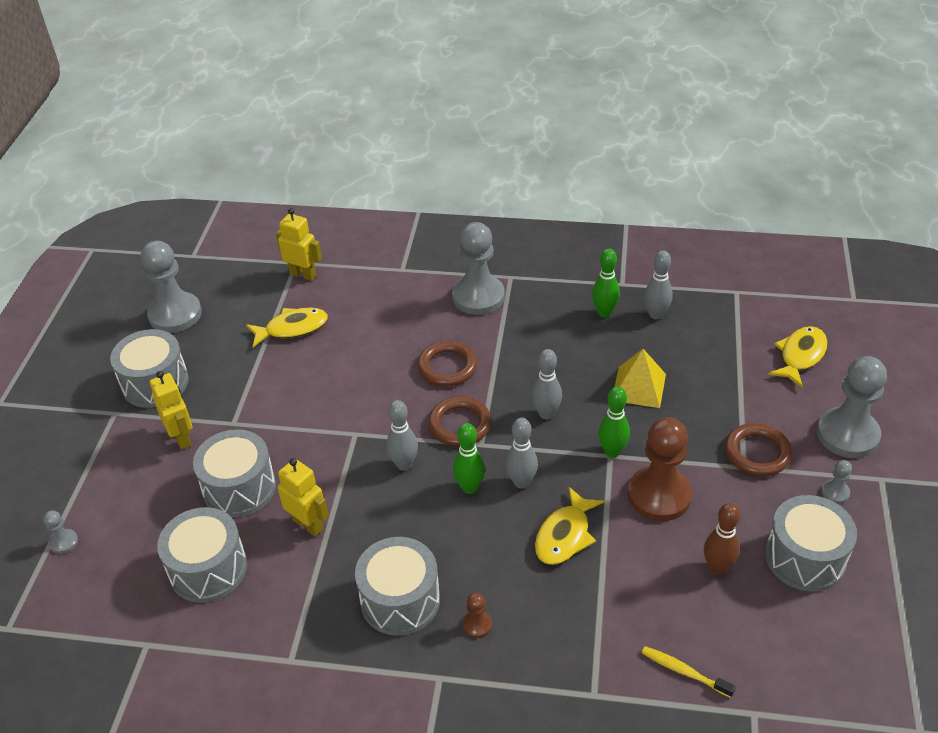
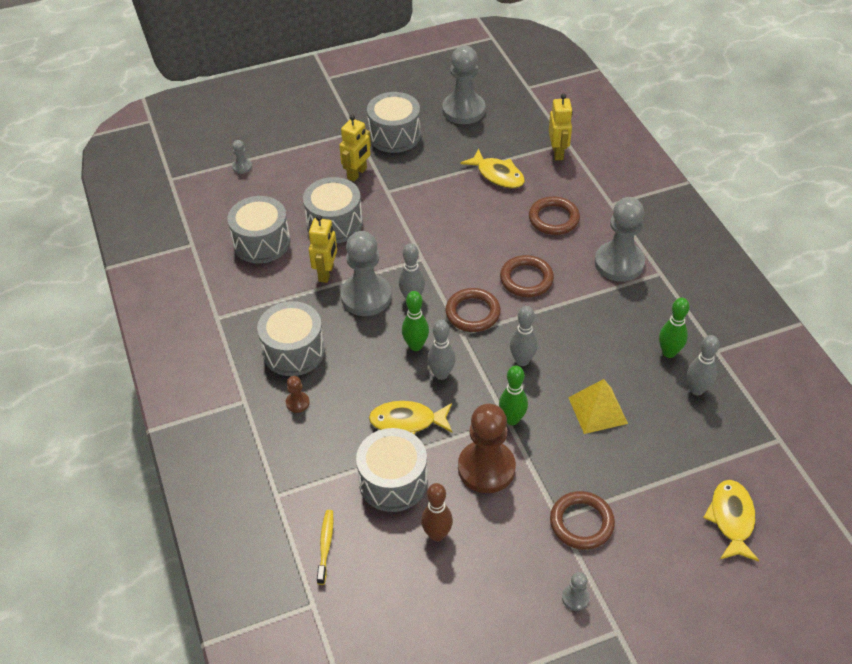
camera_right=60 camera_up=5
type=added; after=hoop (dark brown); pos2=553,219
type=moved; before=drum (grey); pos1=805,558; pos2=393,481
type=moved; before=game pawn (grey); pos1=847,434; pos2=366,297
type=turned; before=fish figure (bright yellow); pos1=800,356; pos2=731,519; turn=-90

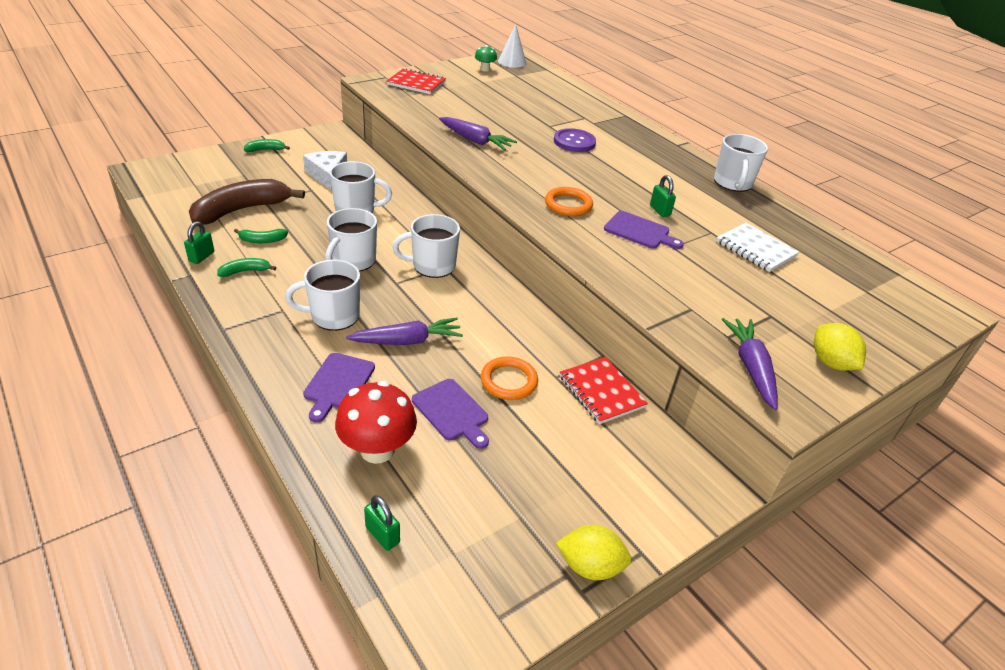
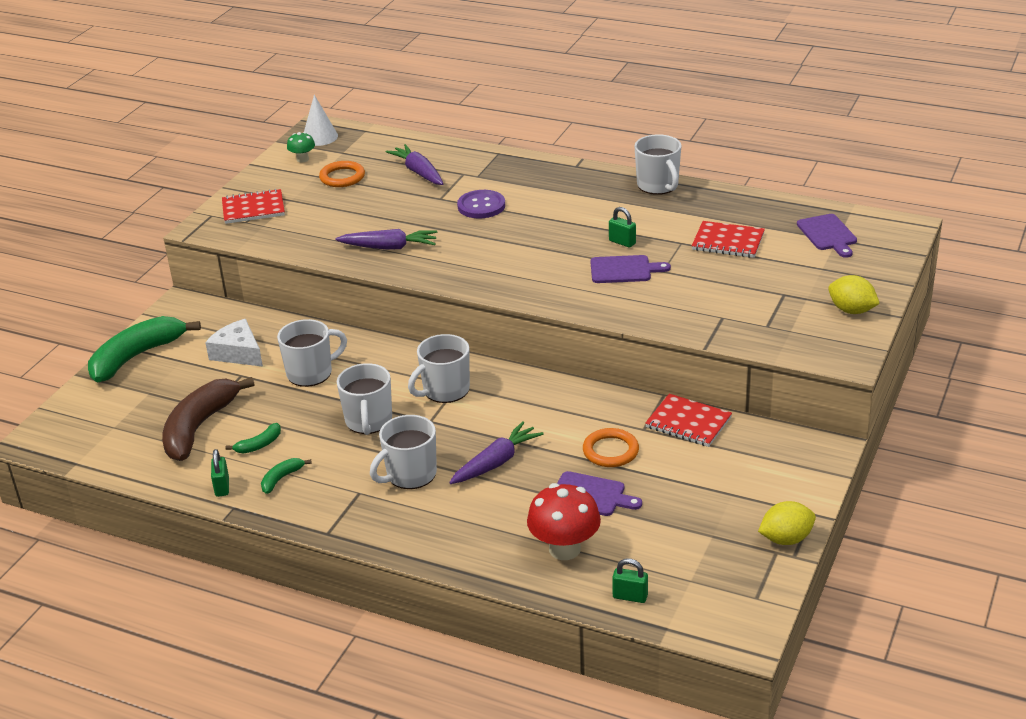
camera_right=-25 camera_up=-5
type=moved; before=cutting board (purple); pos1=338,384; pos2=828,234
type=moved; before=hoop (orange-coloured); pos1=568,205; pos2=342,177
type=moved; before=root vegetable (purple); pos1=751,368; pos2=419,172
type=recoloured; before=notebook (snow-white); after=notebook (crimson); pos1=755,249; pos2=728,242
type=resized; before=banana fruit (leaf-green); pos1=266,150; pos2=137,357; scale=2.27

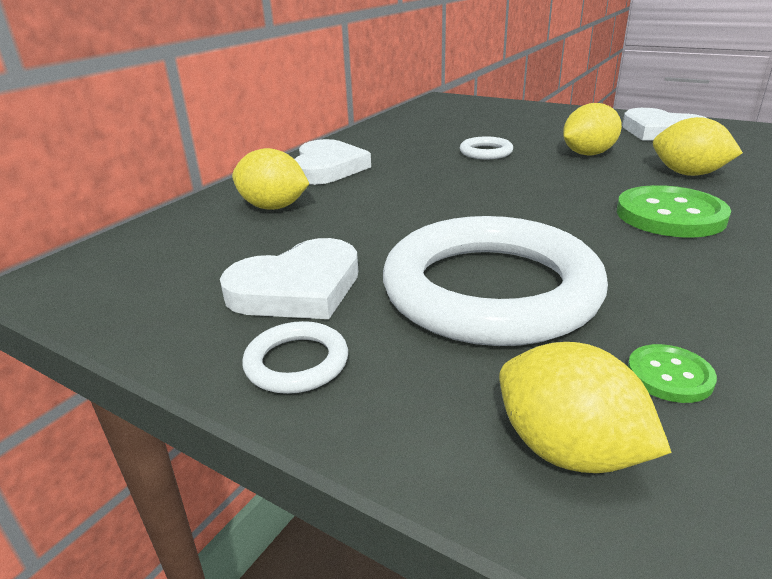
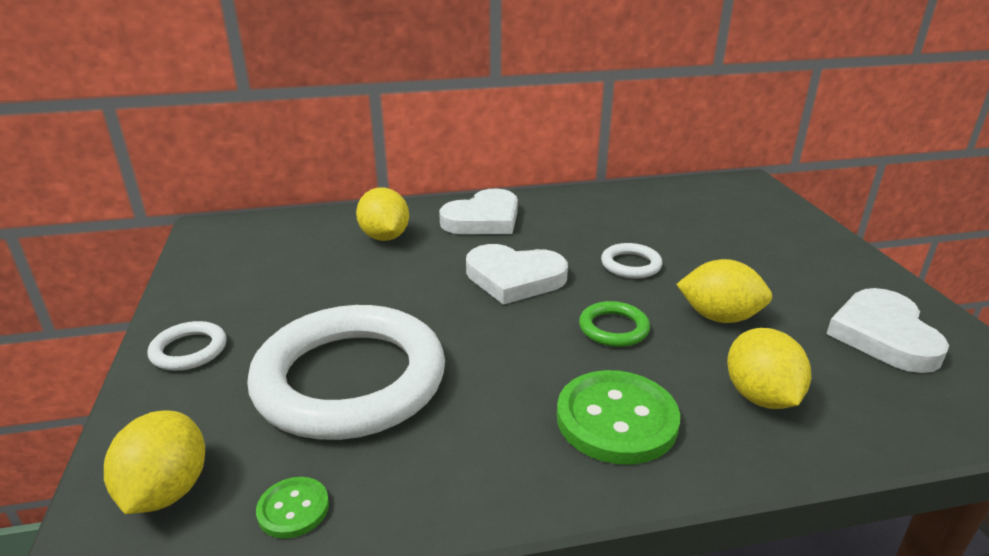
camera_right=45 camera_up=0
type=added; after=hoop (leaf-green); pos2=613,328
type=moved; before=love heart (snow-white); pos1=297,288; pos2=514,278

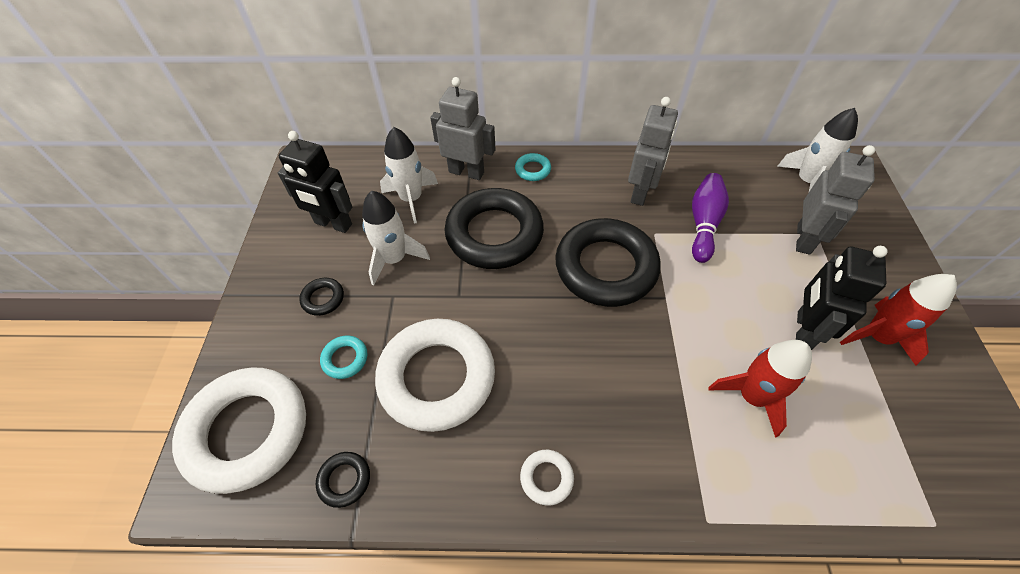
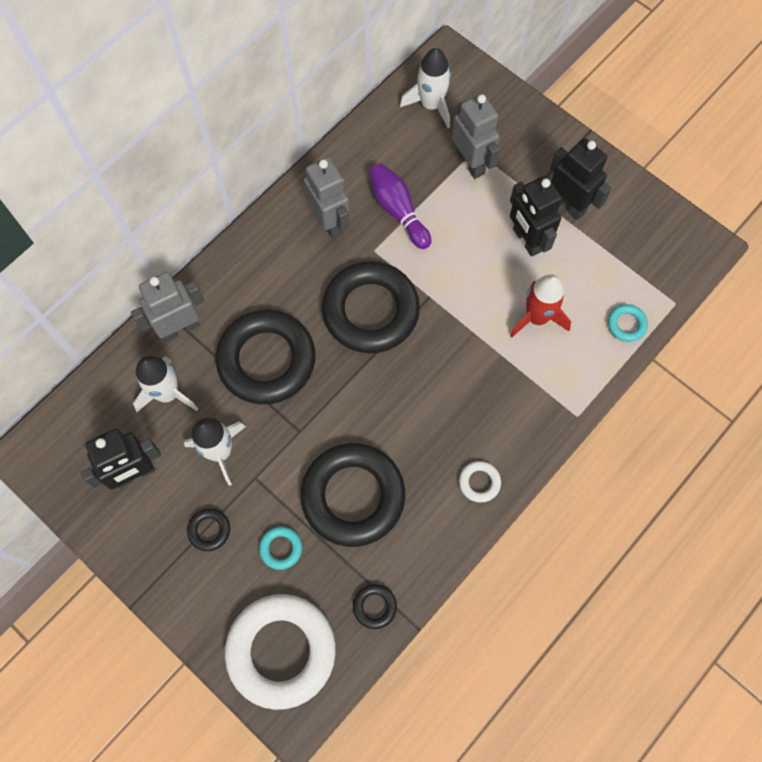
camera_right=-50 camera_up=15
type=moved; before=hoop (turquoise); pos1=532,170; pos2=626,324
type=replaced; before=toy rocket (crimson); after=robot (ebony); pos1=877,337; pos2=568,205
type=recoloured; before=hoop (snow-white); after=hoop (ebony); pos1=437,377; pos2=353,496

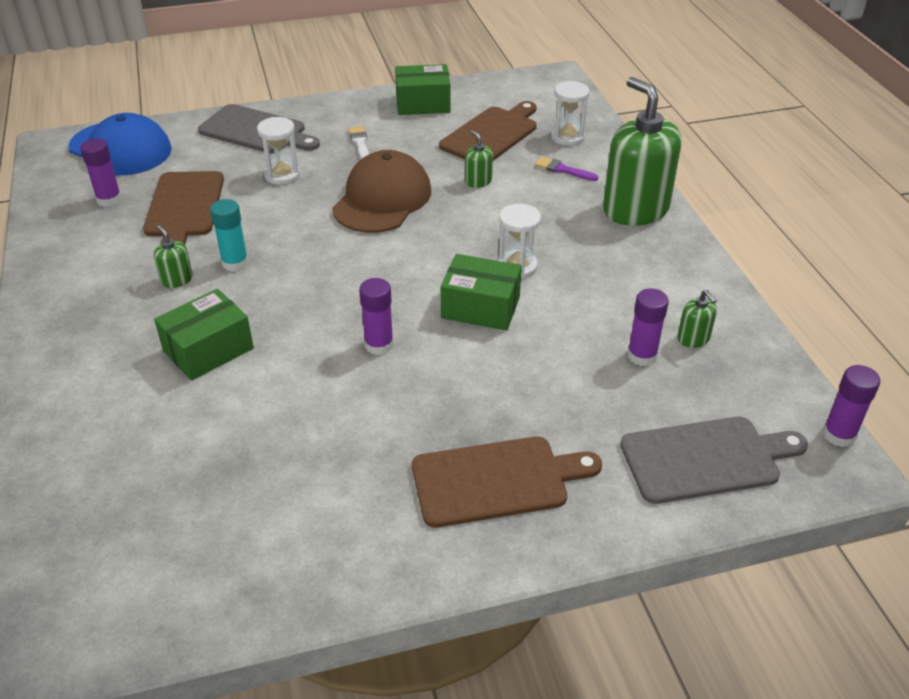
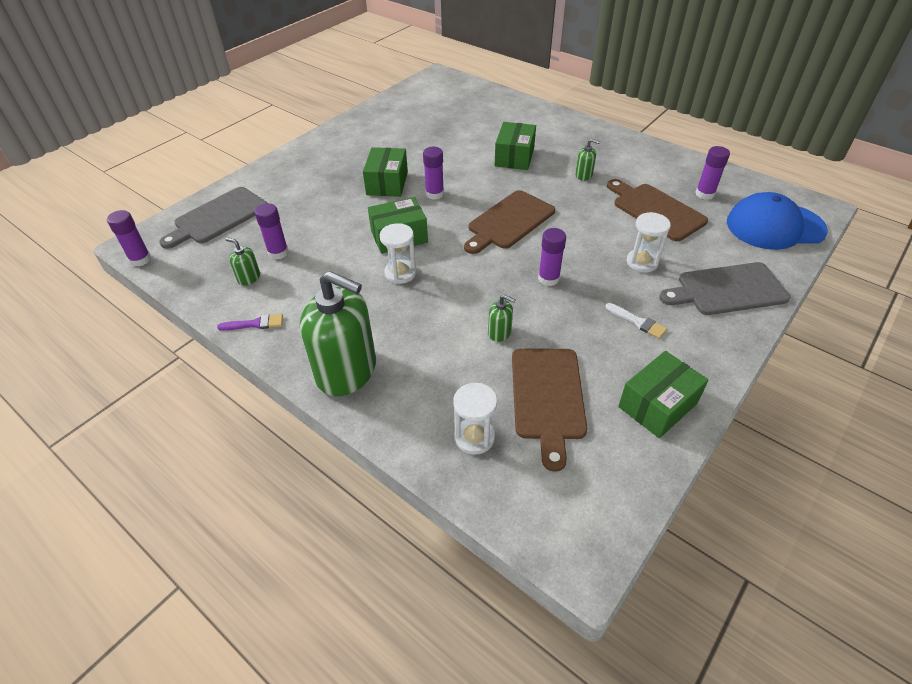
camera_right=145 camera_up=5
type=removed; before=stick of glue (turquoise); pos1=235,263
type=added; after=box (leaf-green); pos2=387,183
type=moved; before=cutting board (dark brown); pos1=496,480; pos2=509,222
type=moved; before=paint brush (purple); pos1=562,170; pos2=255,324
type=replaced; before=baseball cap (dark brown); after=stick of glue (purple); pos1=382,199; pos2=548,278

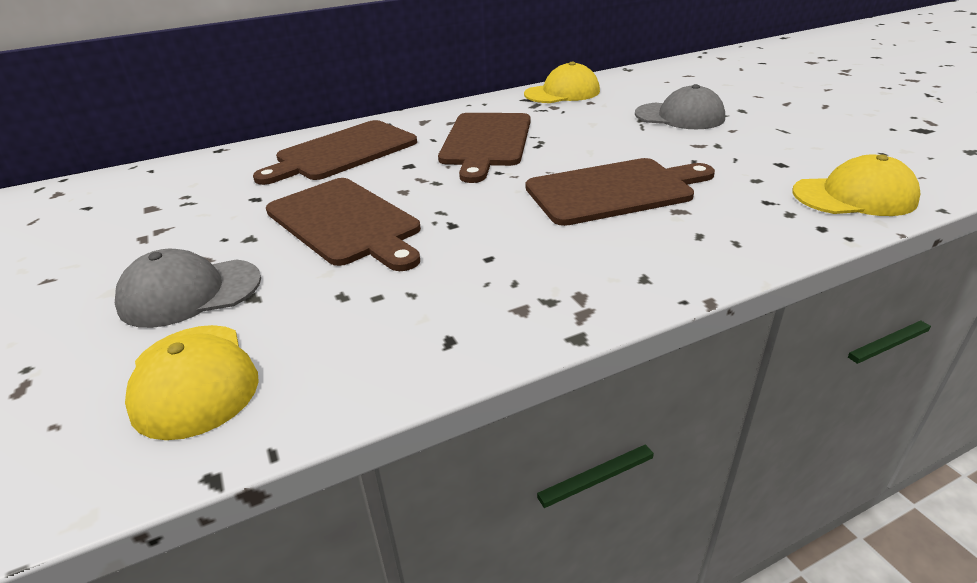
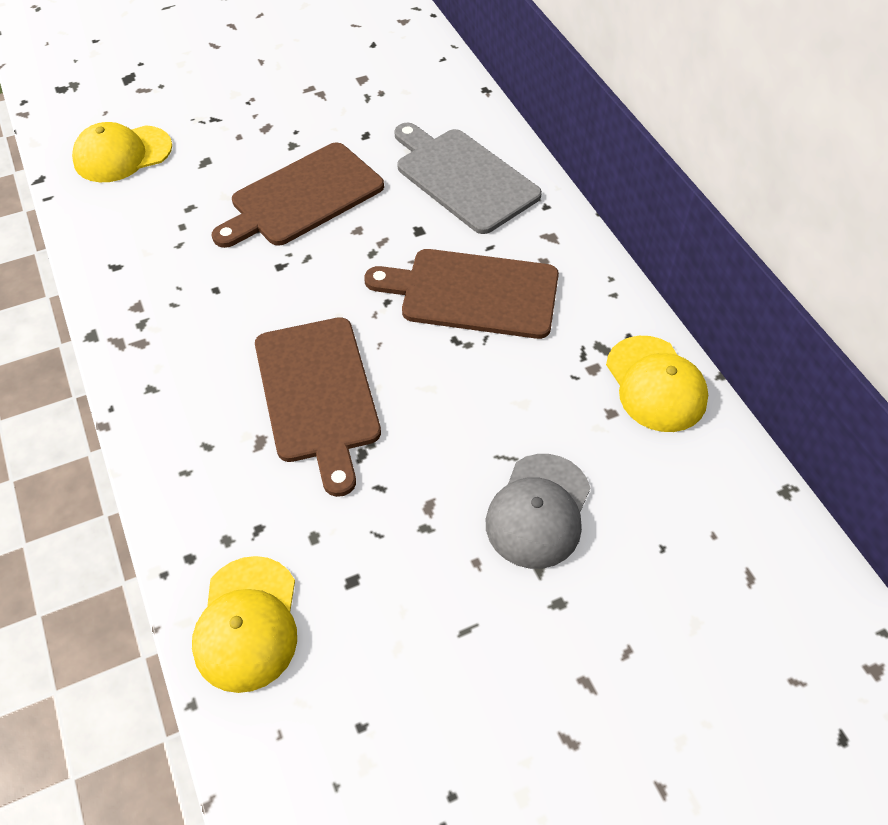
camera_right=90 camera_up=20
type=removed; before=baseball cap (grey); pos1=190,293
type=recoloured; before=cutting board (dark brown); after=cutting board (grey); pos1=342,152; pos2=463,177

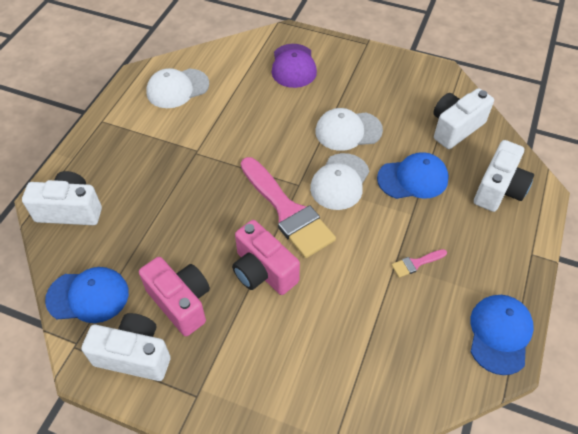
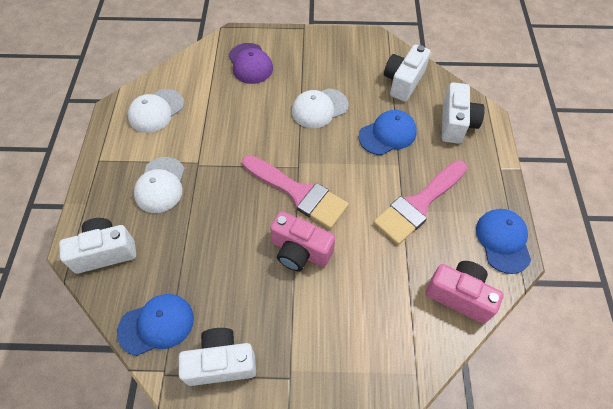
camera_right=-20 camera_up=5
type=moved; before=camera (pink); pos1=181,302; pos2=459,295
type=moved; before=baseball cap (snow-white); pos1=340,182; pos2=160,185
type=resized; before=paint brush (pink); pos1=416,263; pos2=418,204; scale=2.44

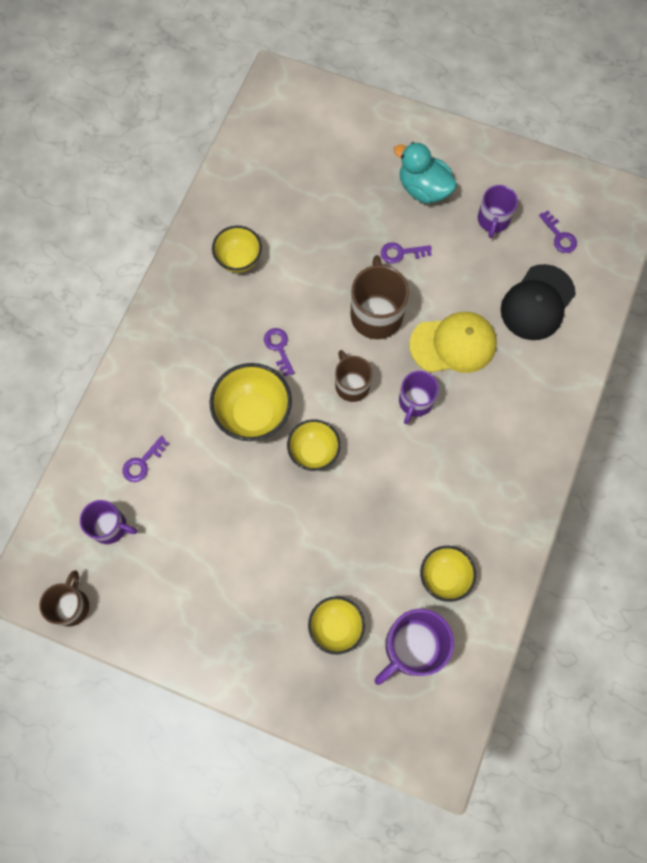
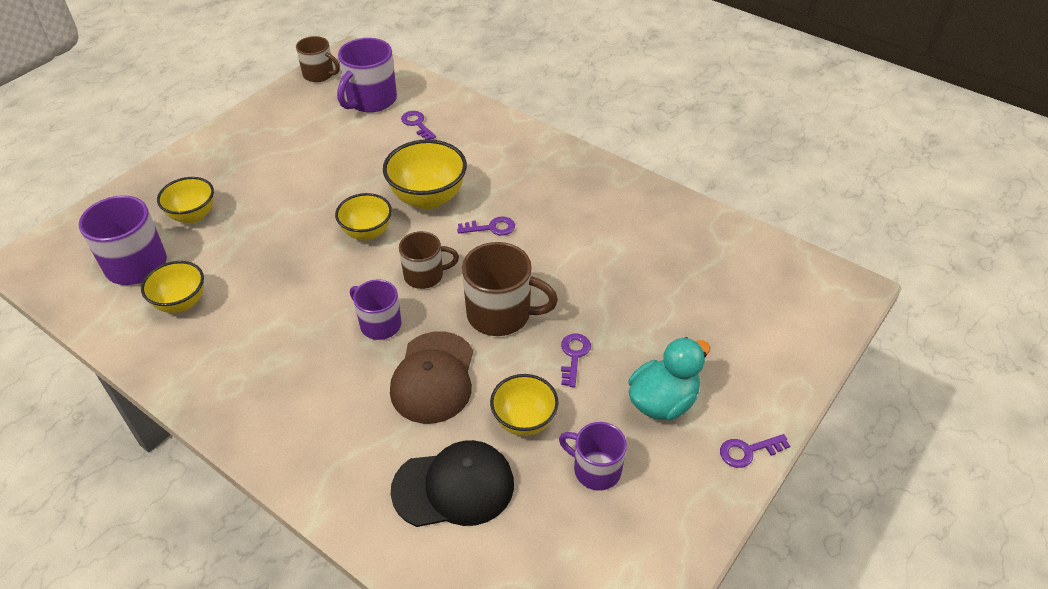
camera_right=105 camera_up=-25
type=moved; before=deep dish (bright yellow); pos1=239,260; pos2=524,421
type=moved; before=latchkey (purple); pos1=559,236; pos2=748,451
type=recoloured; before=baseball cap (bright yellow); after=baseball cap (dark brown); pos1=453,344; pos2=433,377
type=turned; before=baseball cap (ebony); pos1=537,303; pos2=454,487; turn=120
type=resized; before=tea mug (purple); pos1=110,527; pos2=370,100; scale=1.56

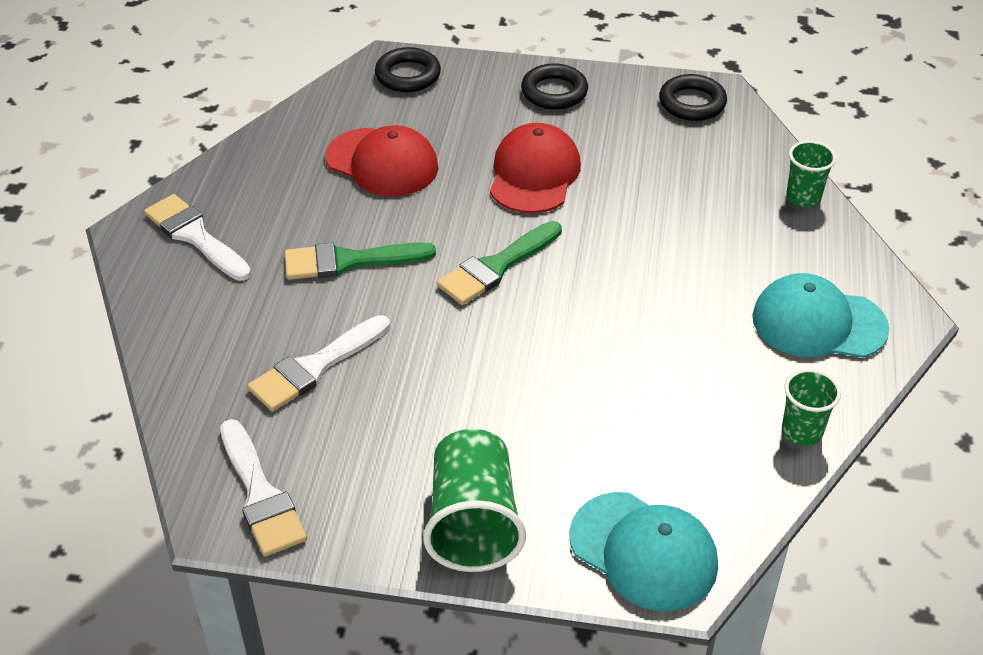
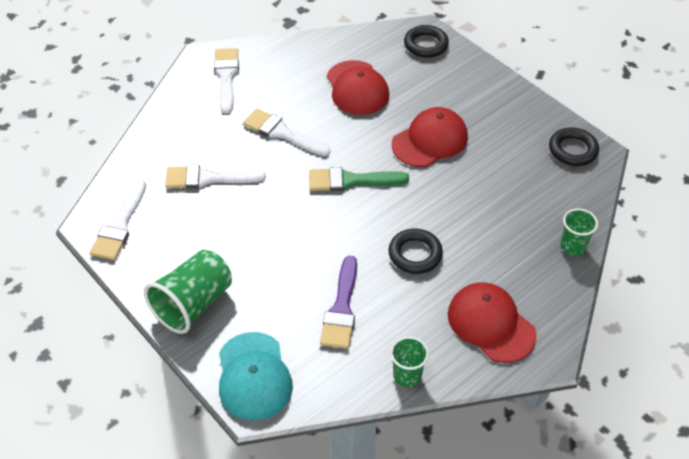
camera_right=40 camera_up=5
type=added; after=paint brush (purple); pos2=341,308
type=moved; before=hoop (ebony); pos1=554,92; pos2=415,254
type=recoloured; before=paint brush (leaf-green); after=paint brush (snow-white); pos1=349,261; pos2=282,133
type=recoloured; before=baseball cap (turquoise); after=baseball cap (crimson); pos1=818,323; pos2=491,324

